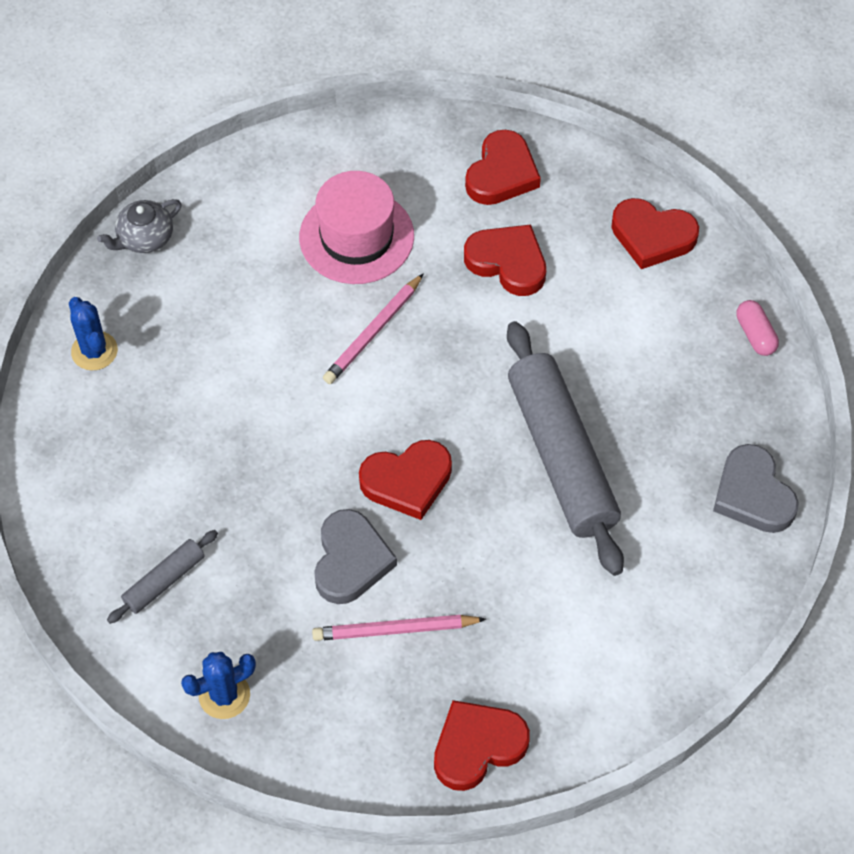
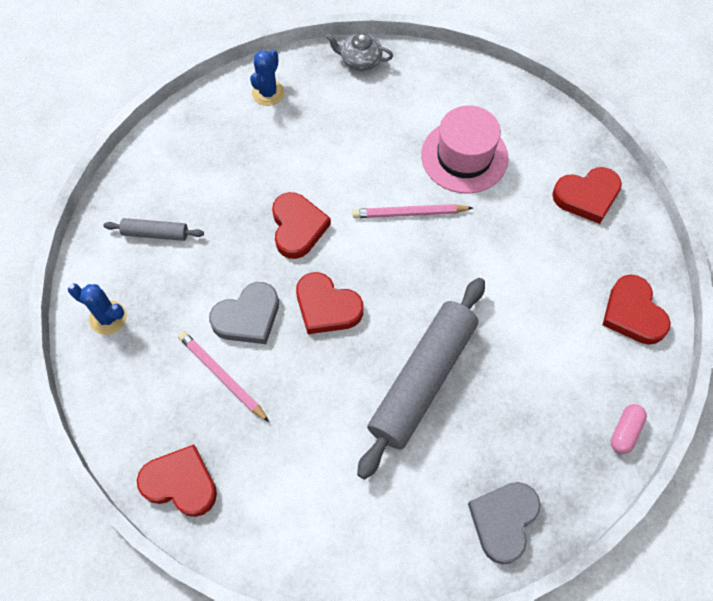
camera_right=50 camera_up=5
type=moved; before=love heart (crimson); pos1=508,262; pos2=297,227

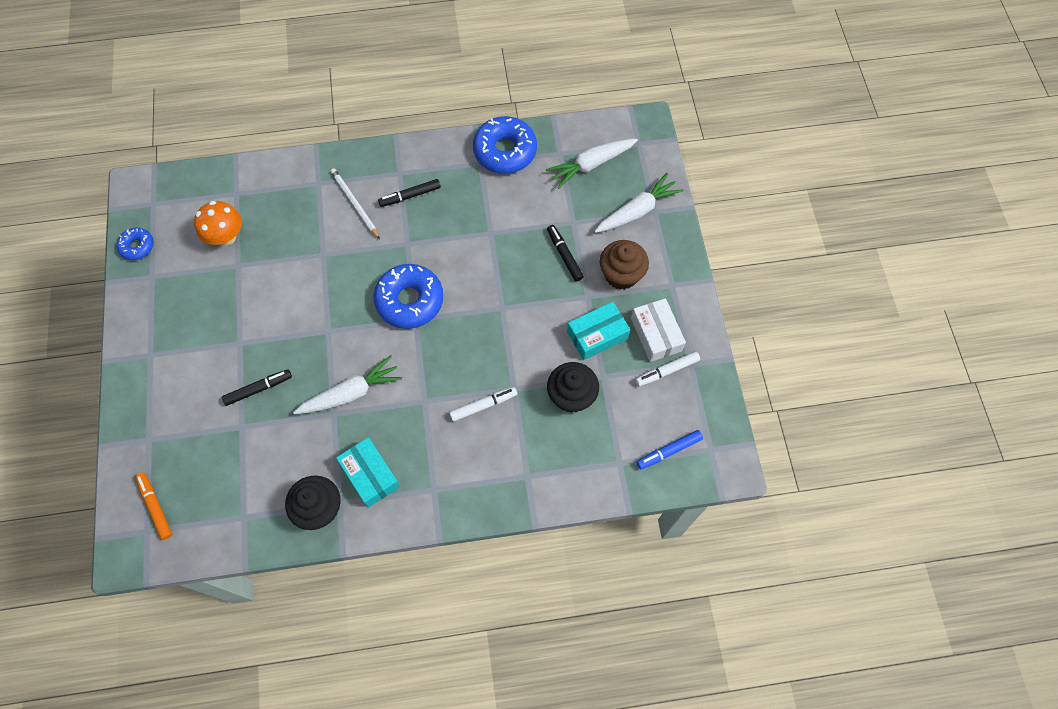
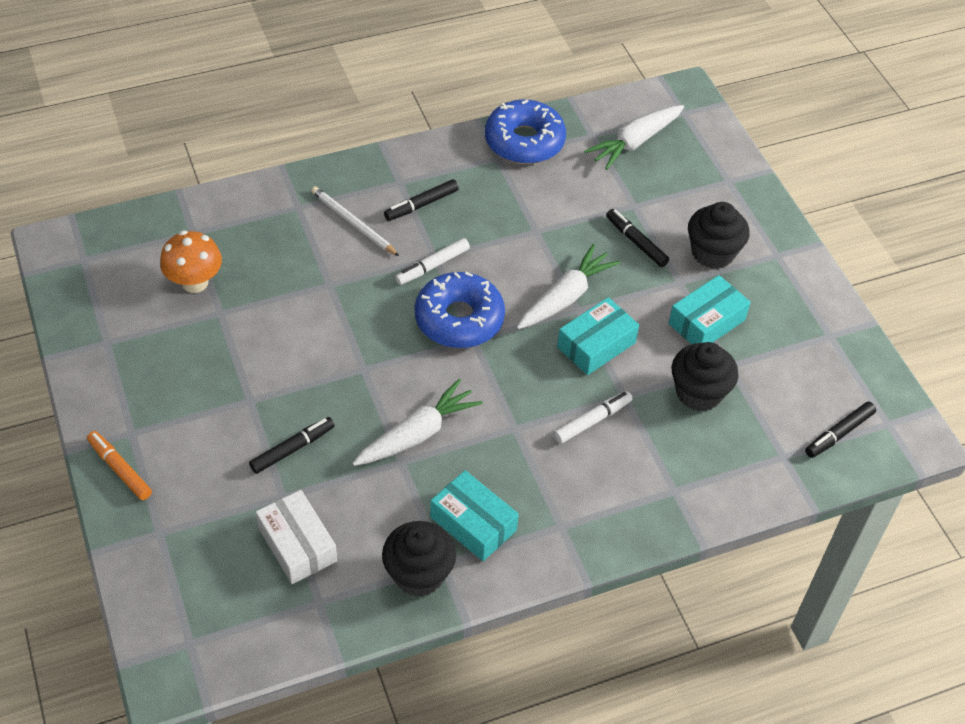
camera_right=-15 camera_up=-15
type=removed; before=glazed donut (royal blue); pos1=137,246
type=added; after=box (turquoise); pos2=596,345
type=moved; before=marker pen (orange-coloured); pos1=155,507; pos2=120,469
type=moved; before=root vegetable (snow-white); pos1=637,211; pos2=565,297
type=moved; before=box (snow-white); pos1=656,334; pos2=297,544
type=moved; before=marker pen (snow-white); pos1=667,371; pos2=432,266
type=recoloured; before=fairy cake (dark brown); after=fairy cake (ebony); pos1=621,275; pos2=712,253
type=recoloured; before=marker pen (royal blue); after=marker pen (ebony); pos1=669,451; pos2=839,434

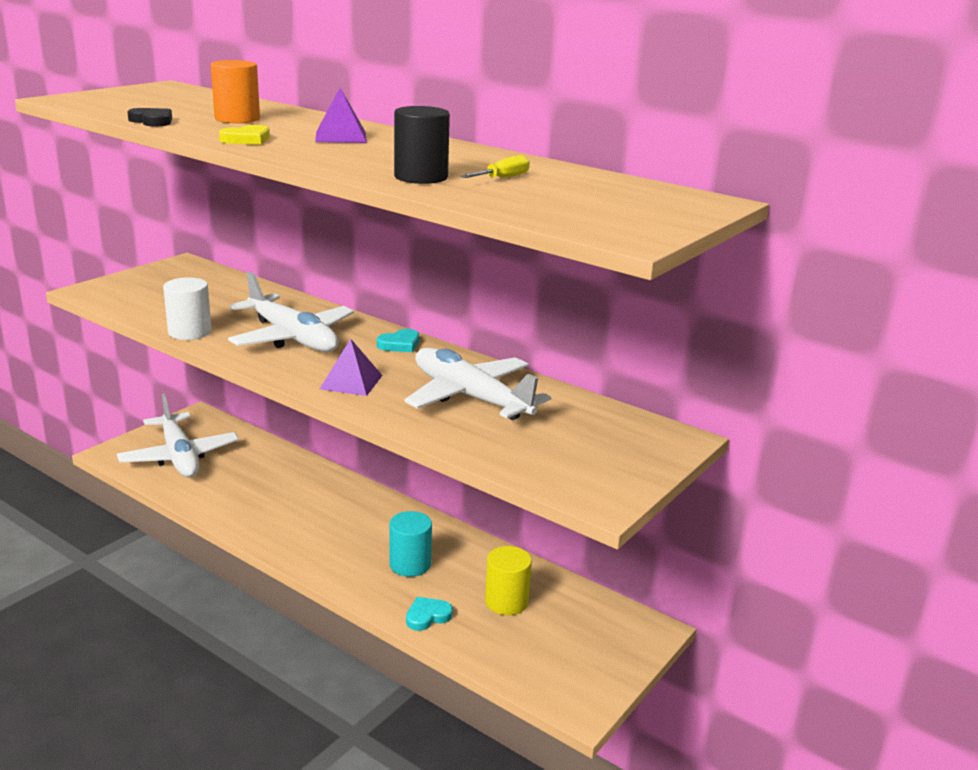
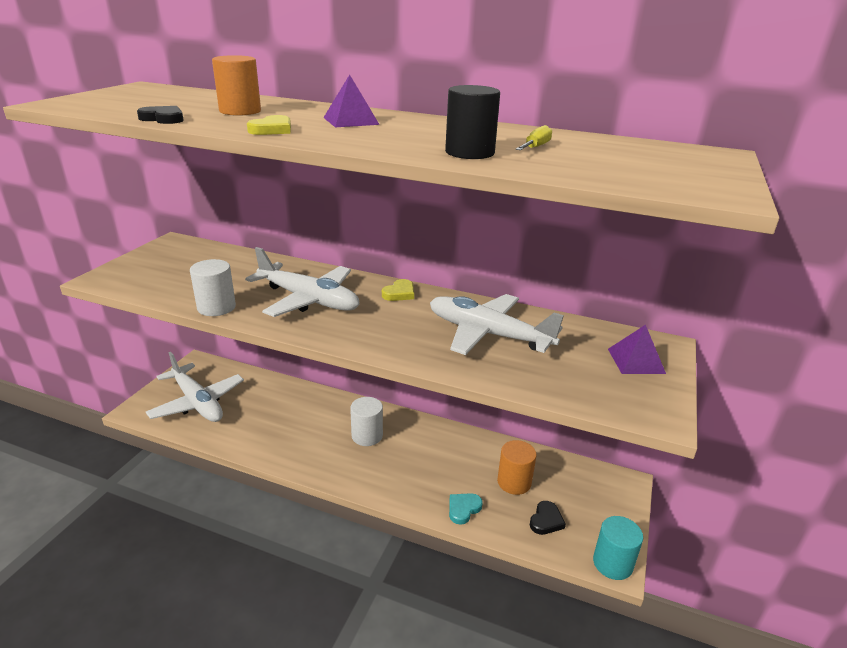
camera_right=-15 camera_up=5
type=added; after=cylinder (snow-white); pos2=367,436
type=added; after=love heart (ebony); pos2=546,520
type=moved; before=pyramid shape (purple); pos1=351,382; pos2=635,361
type=moved; before=cylinder (turquoise); pos1=410,564; pos2=612,563
type=recoloured; before=love heart (turquoise); after=love heart (bright yellow); pos1=400,344; pos2=399,293
type=recoloured; before=cylinder (bright yellow); after=cylinder (orange-coloured); pos1=506,601; pos2=514,482

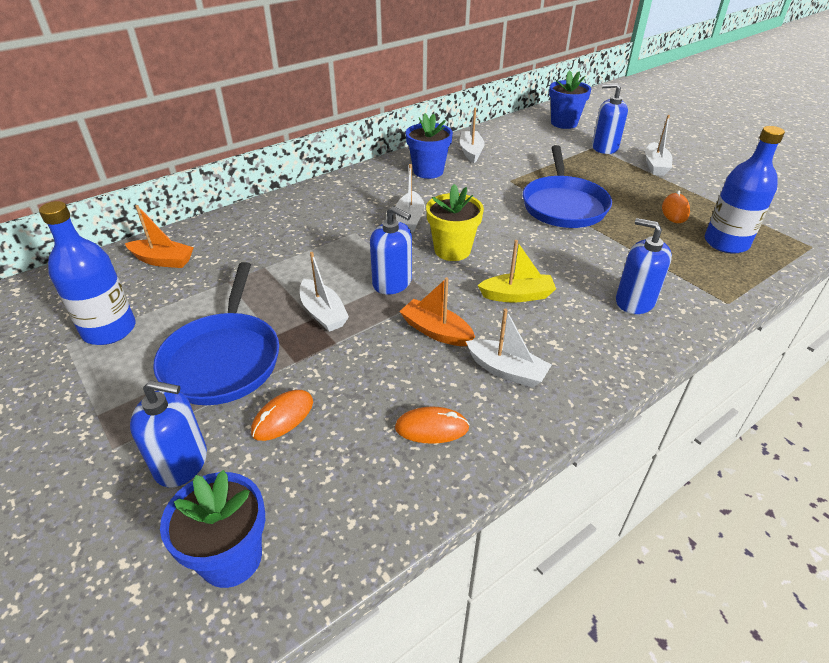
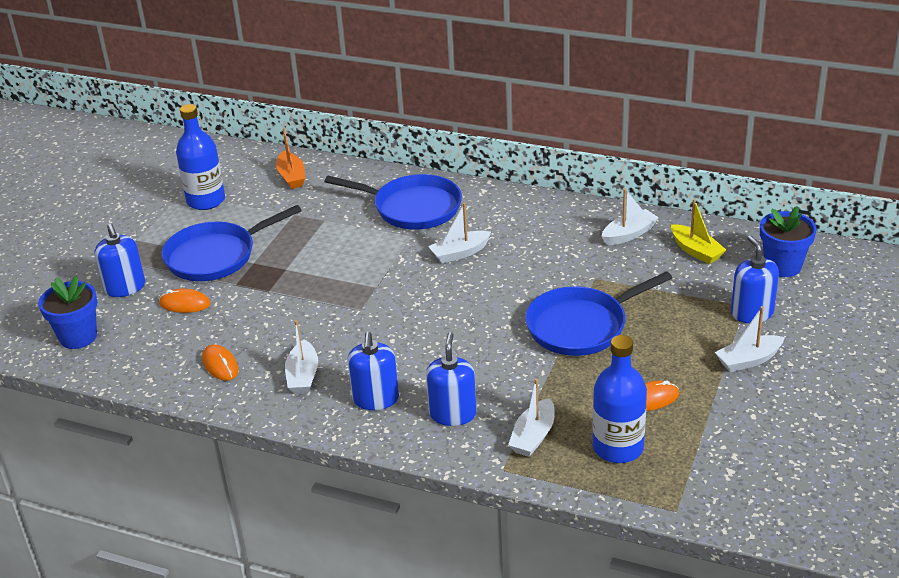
camera_right=60 camera_up=-5
type=removed; before=sailboat (orange-coloured); pos1=436,331
type=removed; before=potted plant (royal blue); pos1=428,171
type=removed; before=potted plant (bright yellow); pos1=452,250
type=added; after=pan (royal blue); pos2=412,208
type=moved; before=sailboat (snow-white); pos1=323,313; pos2=533,436
type=moved; before=soap pump (royal blue); pos1=392,282; pos2=376,399
type=moved; before=sailboat (bright yellow); pos1=517,295; pos2=696,251

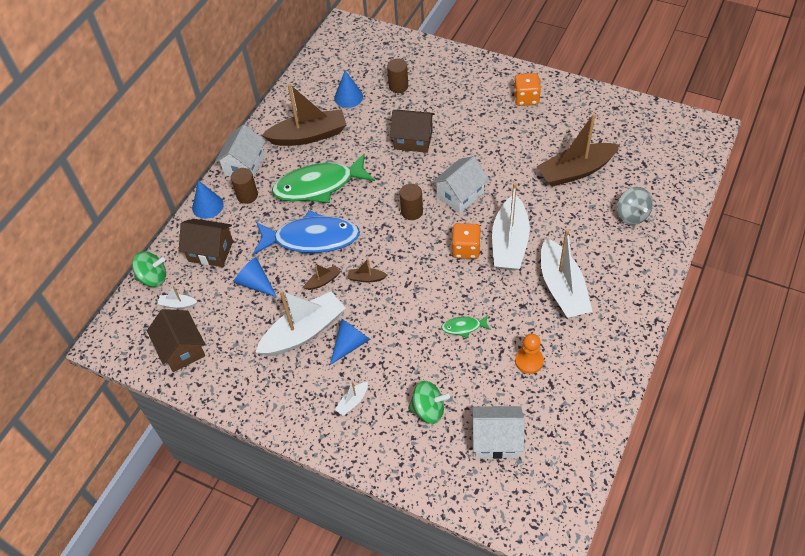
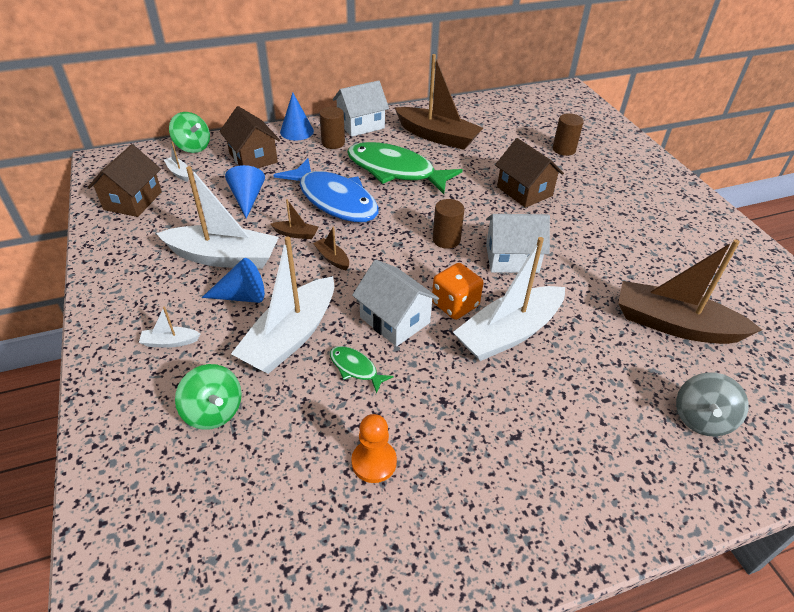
camera_right=40 camera_up=-10
type=removed; before=solid cone (royal blue); pos1=348,97
type=removed; before=game die (orange-coloured); pos1=526,98
type=moved; before=toy house (snow-white); pos1=496,440; pos2=394,320
type=moved; before=sailboat (snow-white); pos1=562,288; pos2=291,337

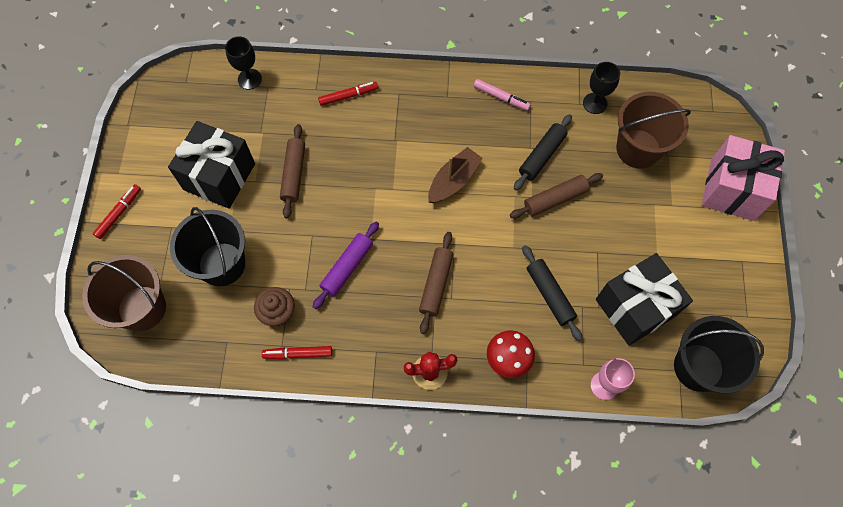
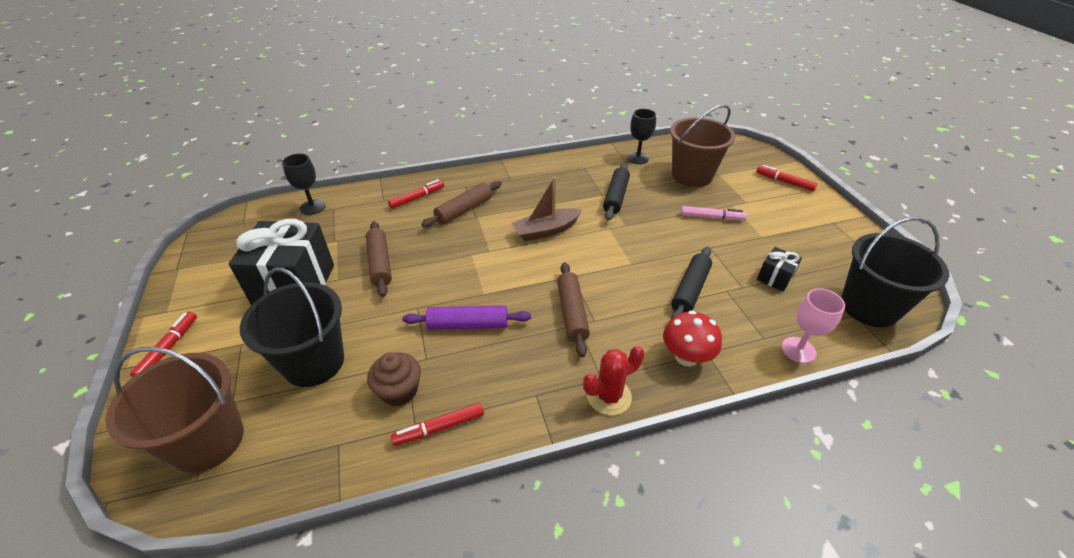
camera_right=-20 camera_up=-25
type=moved; before=marker pen (pink); pos1=501,97; pos2=711,217
type=moved; before=pastry roller (dark brown); pos1=555,199; pos2=464,210
type=replaced; before=present (pink); after=marker pen (crimson); pos1=732,189; pos2=784,182
type=turned; before=pastry roller (purple); pos1=347,267; pos2=468,325; turn=75
type=turned; before=sailboat (dark brown); pos1=453,180; pos2=546,231; turn=-135
type=turned; before=pastry roller (ebony); pos1=550,294; pos2=690,290; turn=75
type=resized; before=present (ebony); pos1=635,307; pos2=774,278; scale=0.46

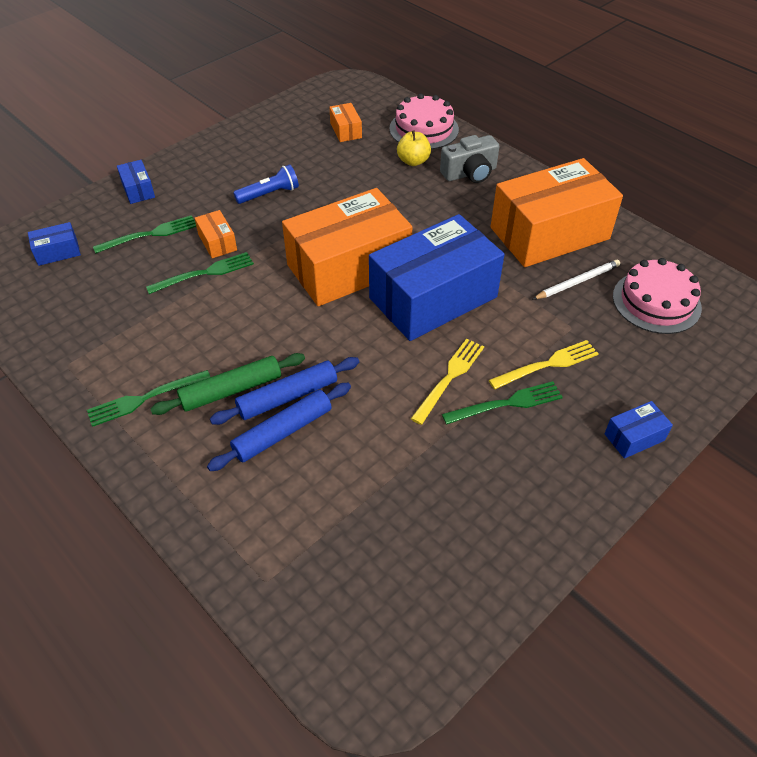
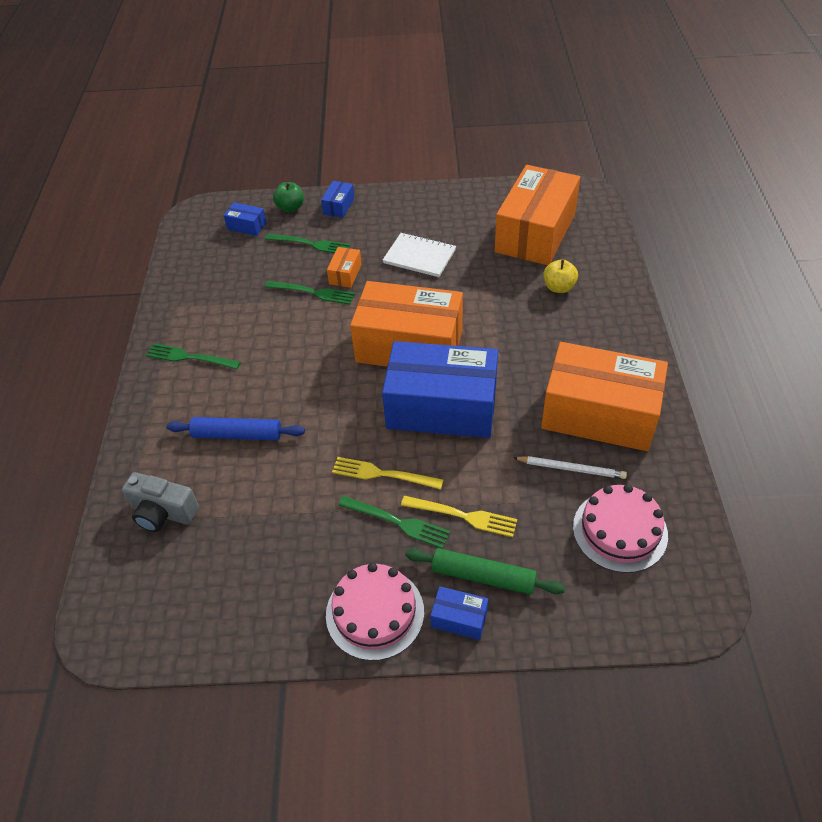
camera_right=45 camera_up=0
type=removed; before=pastry roller (royal blue); pos1=288,397
type=added; after=apple (leaf-green); pos2=290,208
type=moved; before=pastry roller (leaf-green); pos1=231,390; pos2=483,576
type=moved; before=layer cake (pink); pos1=424,129; pos2=375,613
type=moved; before=camera (grey); pos1=470,173; pos2=163,512
type=replaced; before=torch (royal blue); after=notebook (snow-white); pos1=269,194; pos2=419,256
type=turned; before=fork (bright yellow); pos1=449,377; pos2=382,474; turn=-150
type=resized; before=box (orange-coloured); pos1=346,130; pos2=535,233; scale=2.49

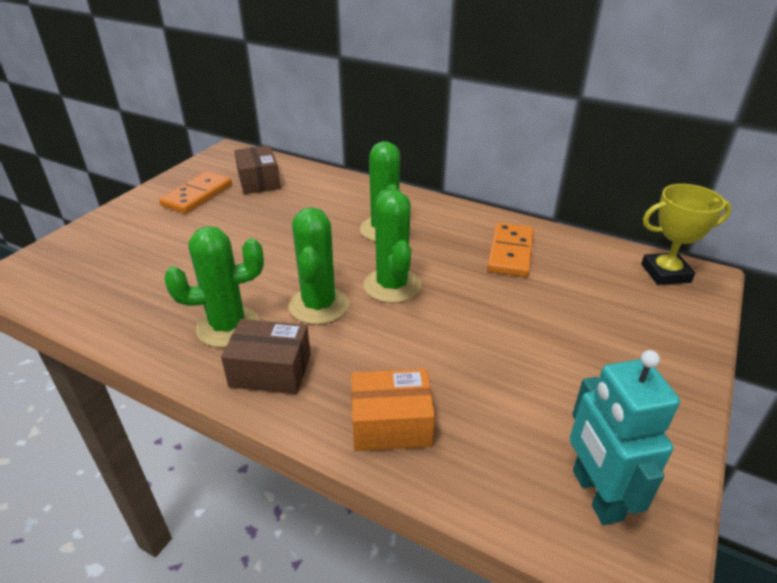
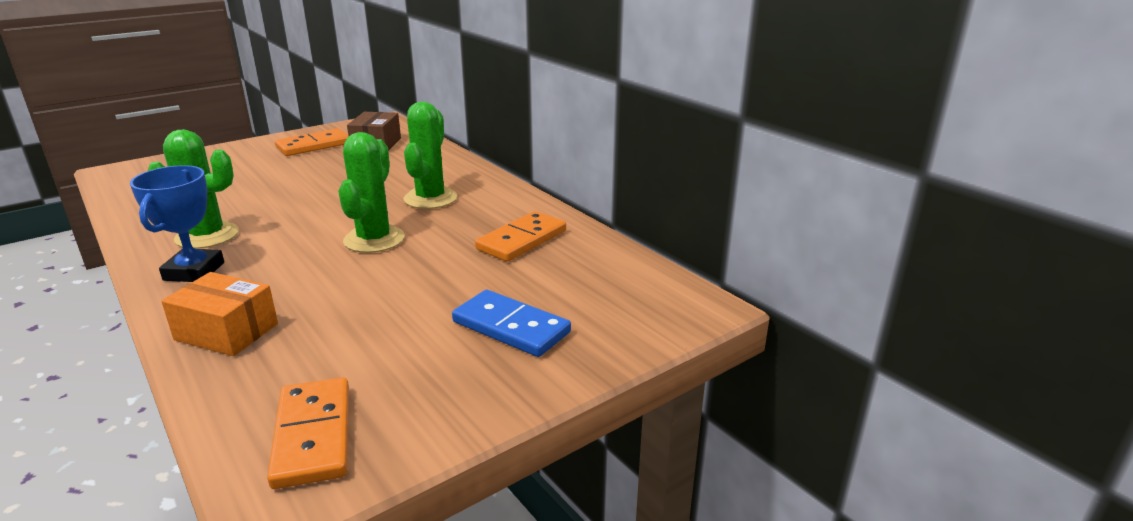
camera_right=25 camera_up=-10
type=removed; before=cactus (leaf-green); pos1=319,305
type=removed; before=prize cup (bright yellow); pos1=665,273
type=added; after=domino piece (royal blue); pos2=511,327
type=replaced; before=box (dark brown); after=prize cup (royal blue); pos1=270,370; pos2=194,271
type=replaced; before=robot (turquoise); after=domino piece (orange-coloured); pos1=596,495; pos2=313,435

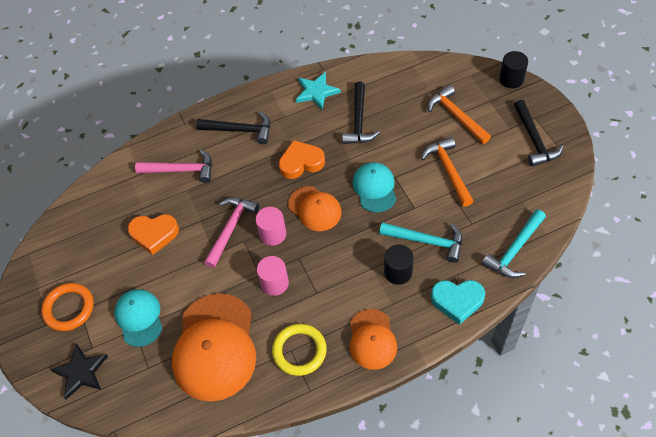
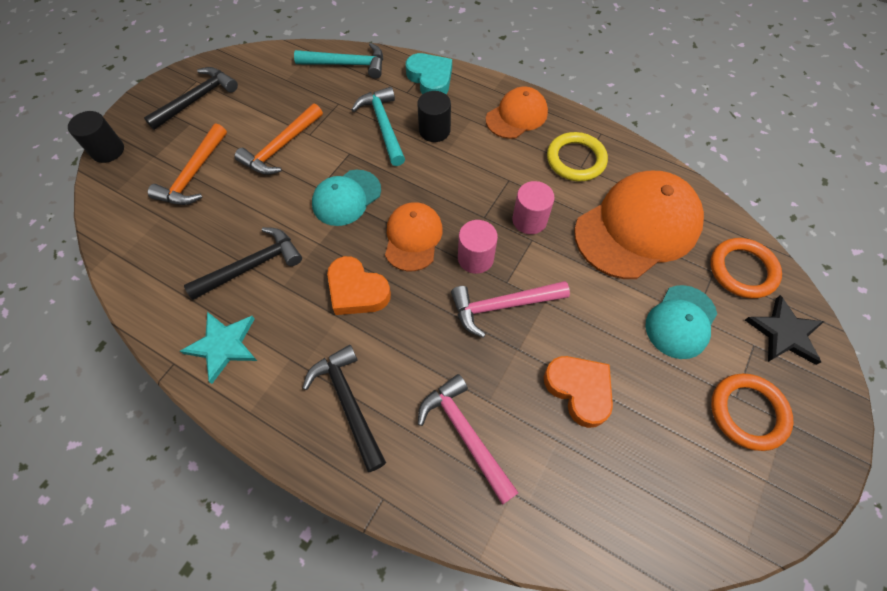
camera_right=-130 camera_up=5
type=added; after=hoop (orange-coloured); pos2=742,270

